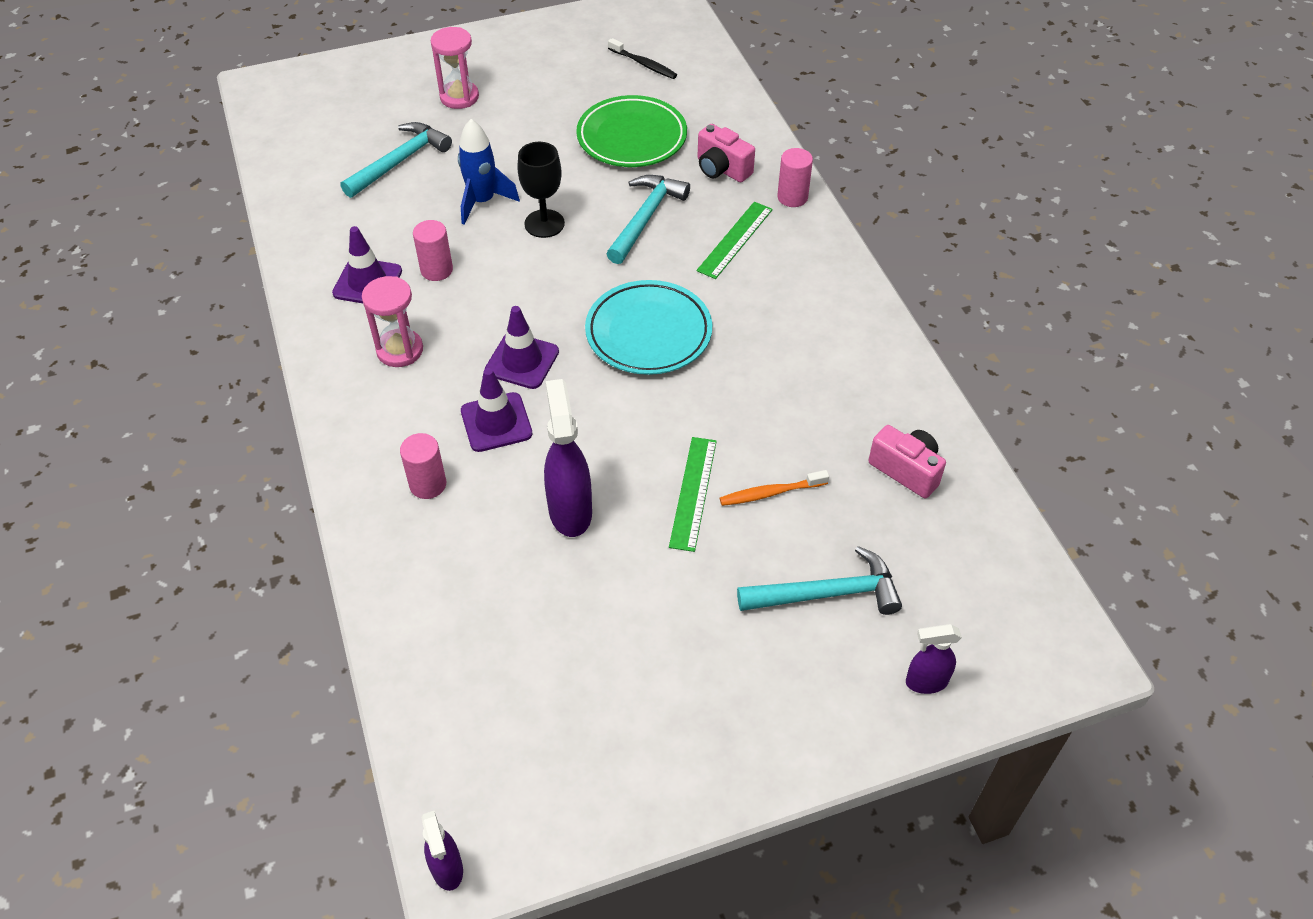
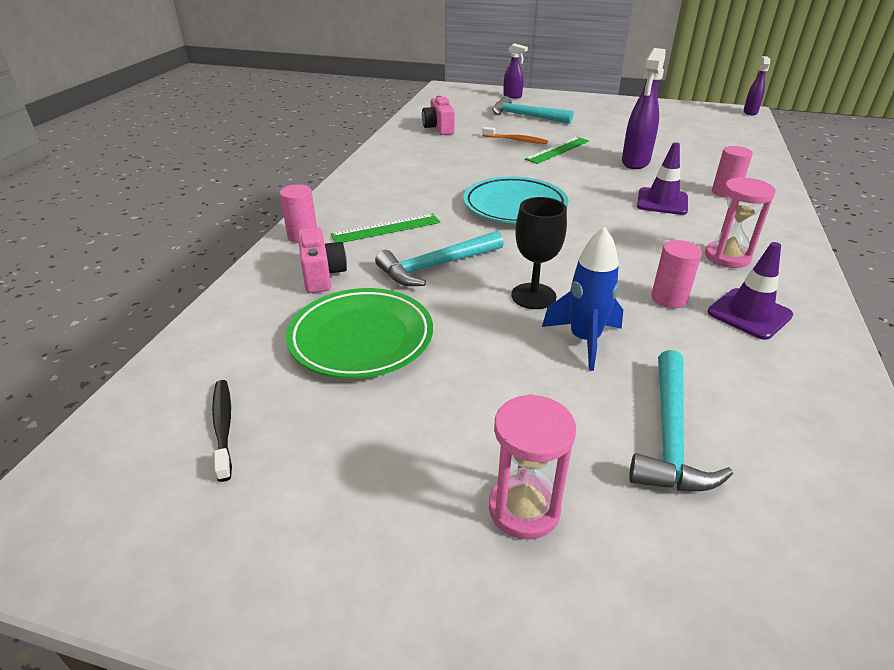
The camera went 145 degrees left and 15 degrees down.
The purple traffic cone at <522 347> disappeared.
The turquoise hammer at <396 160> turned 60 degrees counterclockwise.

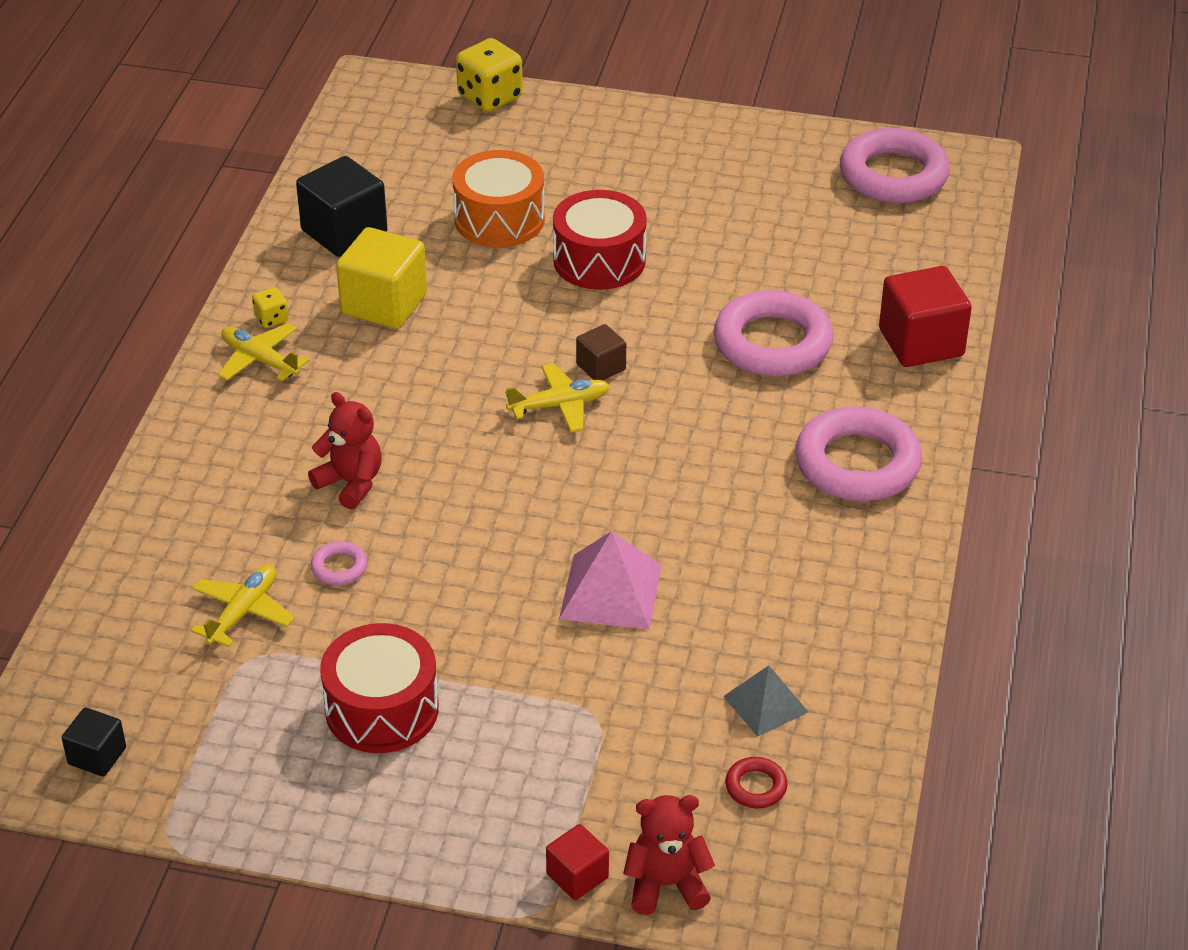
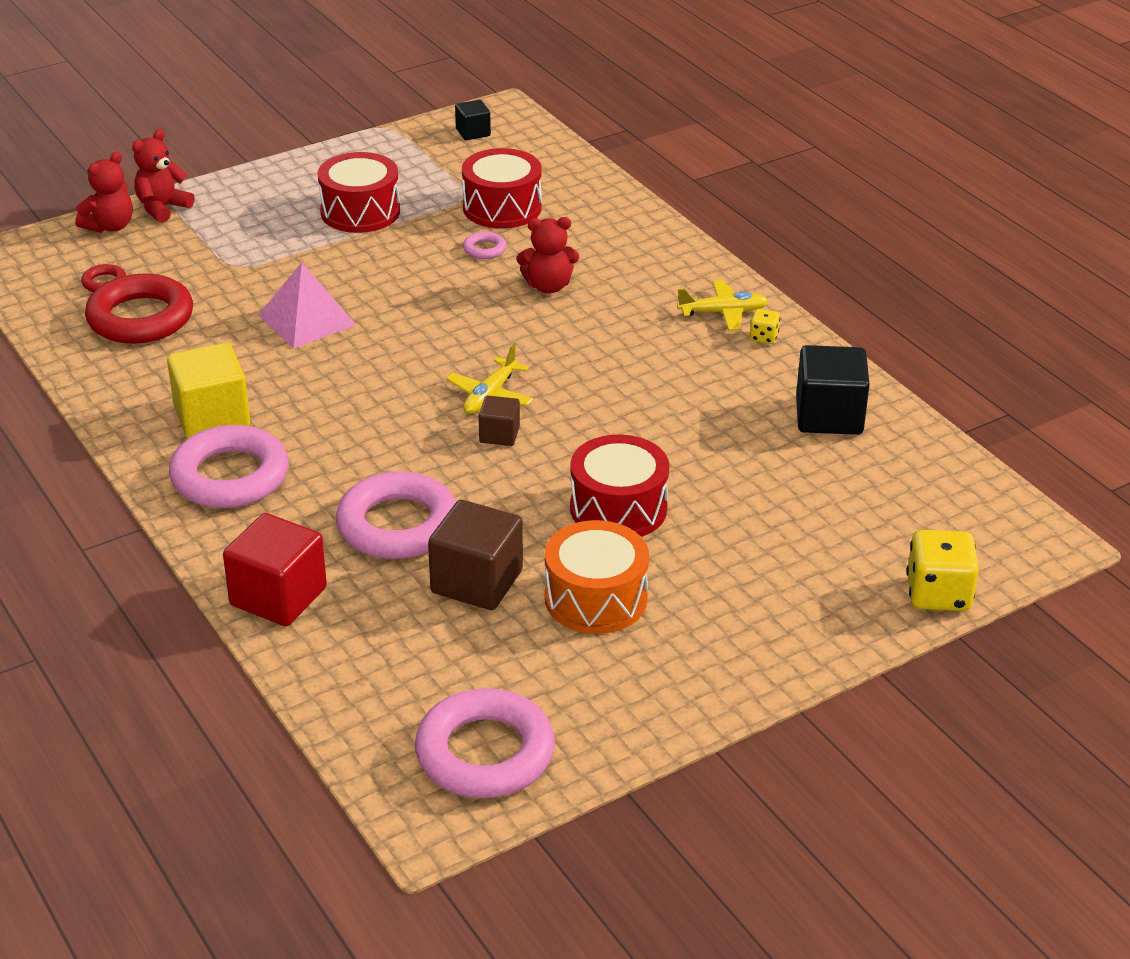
The camera went 135 degrees right and 5 degrees down.
The brown cube at <475 555> appeared.
The yellow cube moved from <381 278> to <208 390>.
The orange drum moved from <498 198> to <597 577>.
The yellow plane at <243 606> was replaced by the red drum at <502 188>.
The red cube at <577 862> was replaced by the red teddy bear at <163 176>.
The grey pyramid at <765 701> was replaced by the red ring at <139 309>.

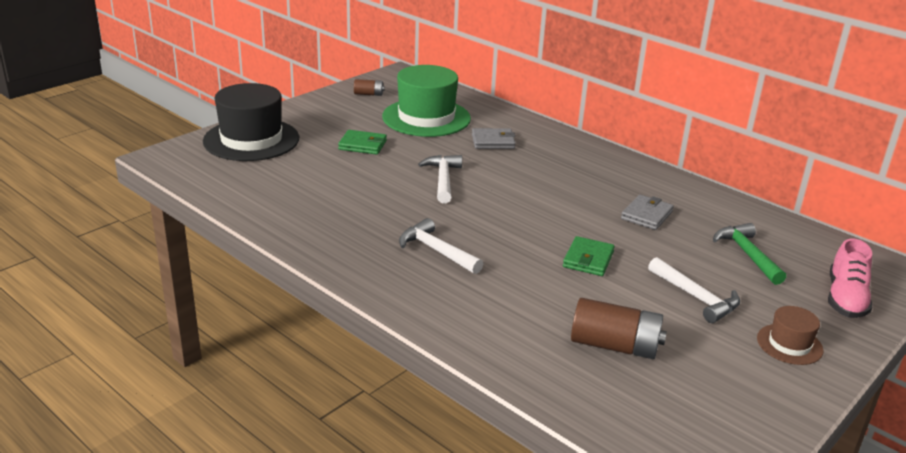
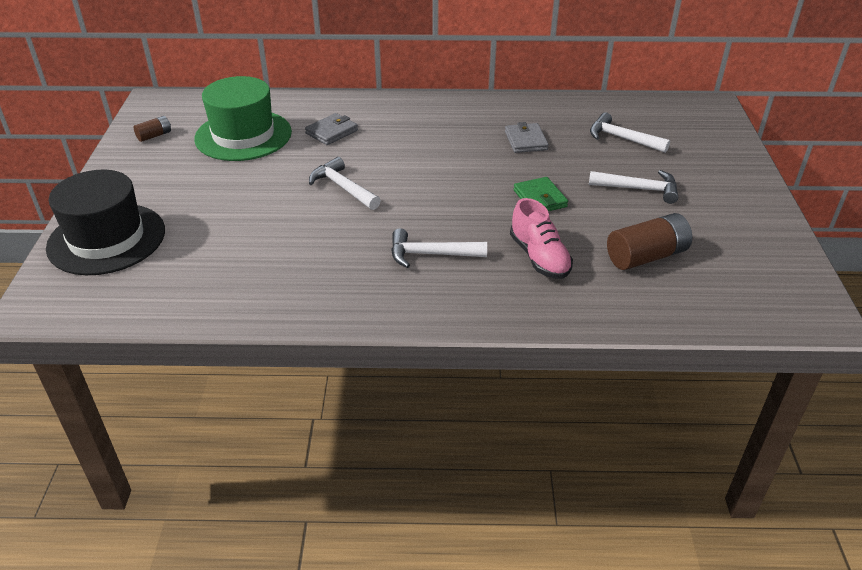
The camera went 40 degrees left and 10 degrees up.
The green wallet at <362 142> disappeared.
The brown hat at <790 335> disappeared.
The pink shoe moved from <850 278> to <541 238>.
The green hammer at <749 254> became the white hammer at <630 132>.

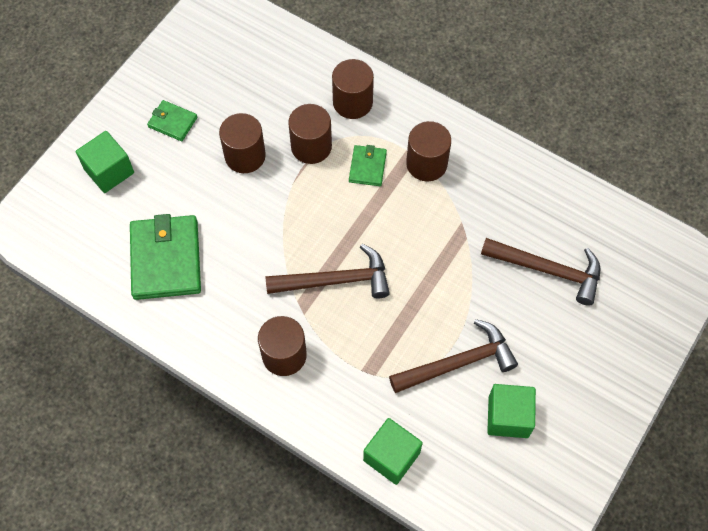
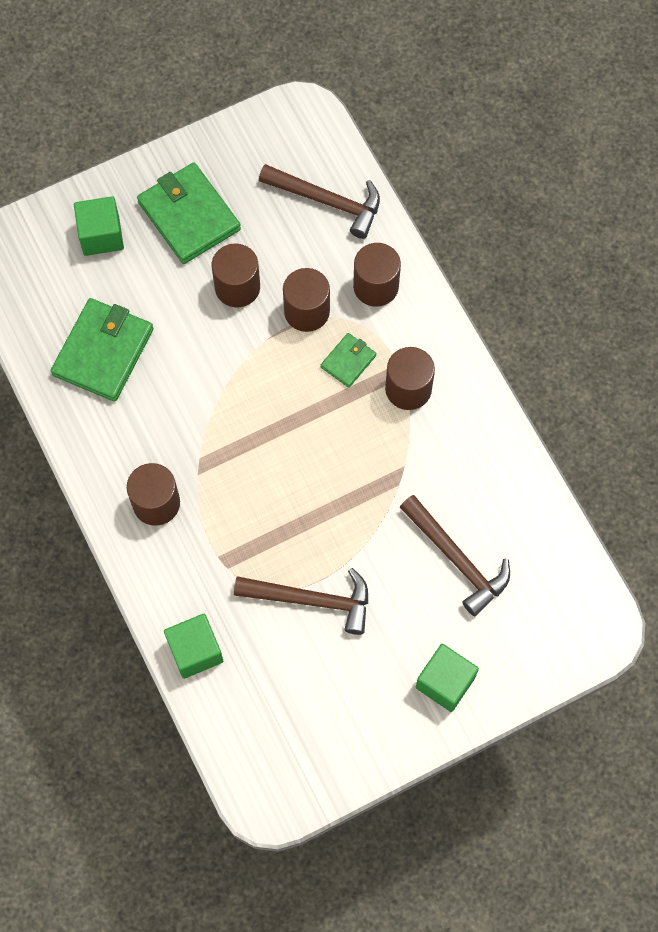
The camera went 30 degrees right and 5 degrees up.
The brown hammer moved from <327 271> to <319 201>.
The green cube moved from <511 411> to <447 678>.
The green wallet at <172 120> changed to 1.95 times the size.

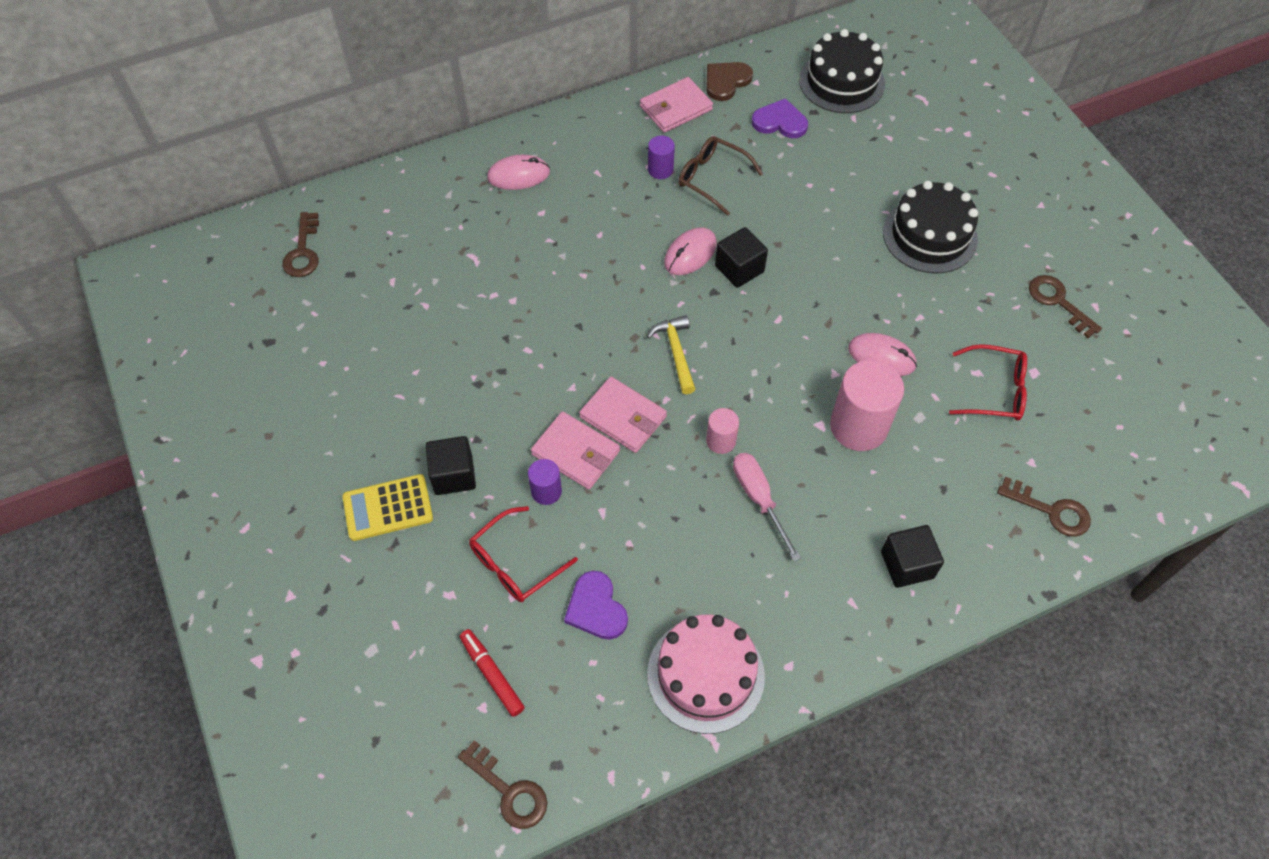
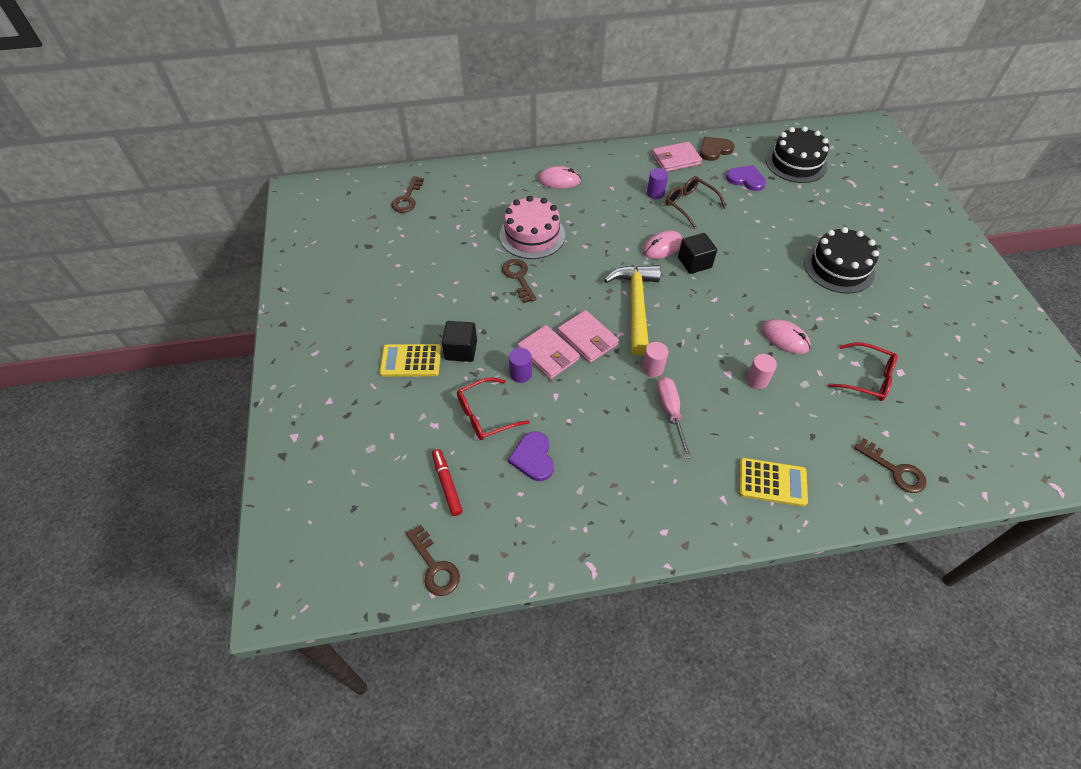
The camera went 15 degrees right and 5 degrees down.
The pink cake moved from <706 674> to <532 227>.
The brown key moved from <1065 306> to <519 281>.
The black cube at <912 556> was replaced by the yellow calculator at <773 482>.
The yellow hammer at <671 354> changed to 1.76 times the size.
The pink cylinder at <867 405> changed to 0.51 times the size.

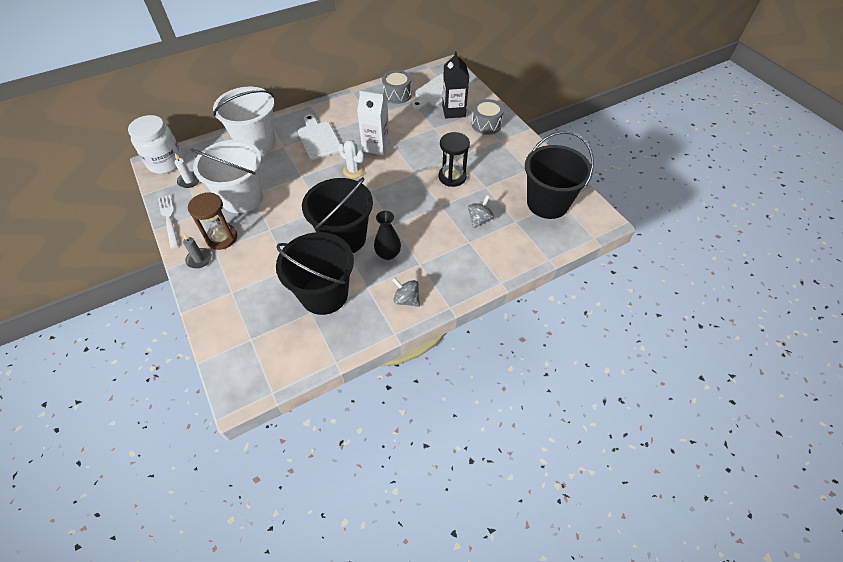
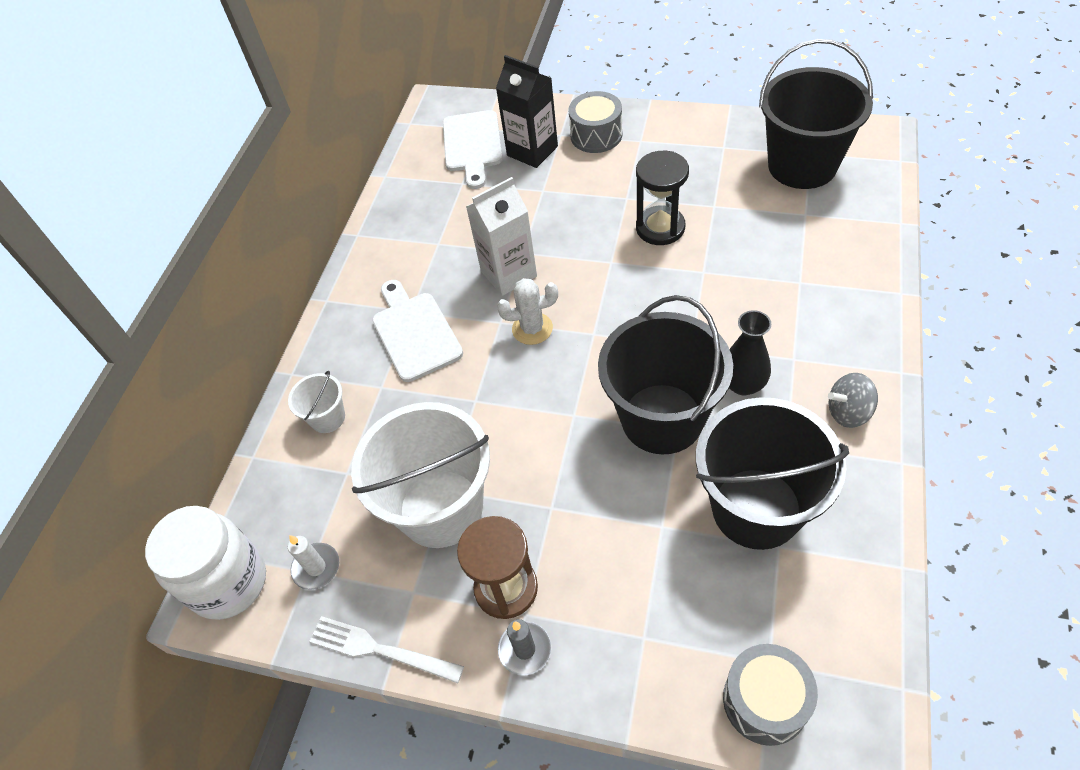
The camera went 40 degrees left and 0 degrees up.
The grey spinning top at <481 211> disappeared.
The grey drum moved from <397 87> to <770 695>.
The white cutting board at <319 137> turned 45 degrees clockwise.
The white bucket at <244 120> changed to 0.45 times the size.

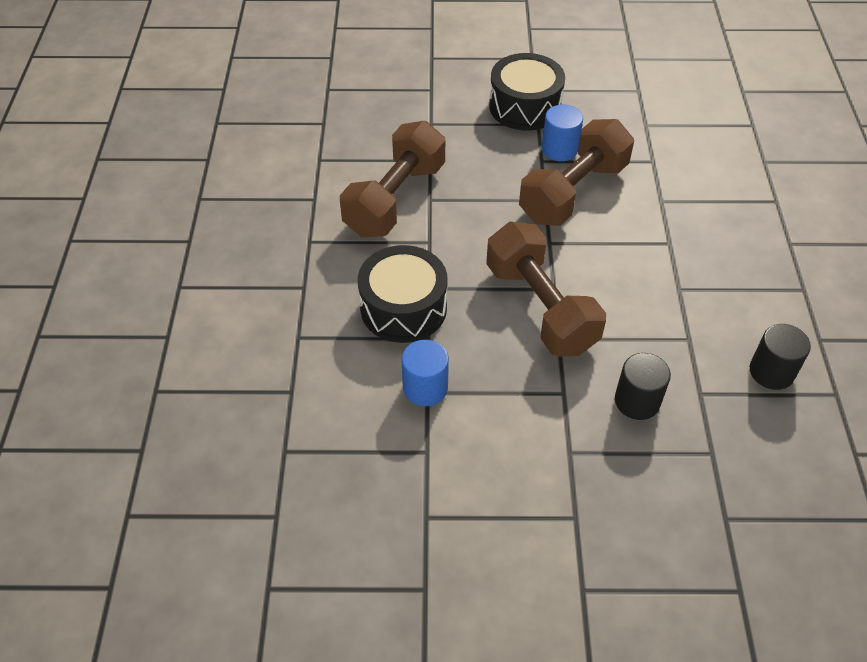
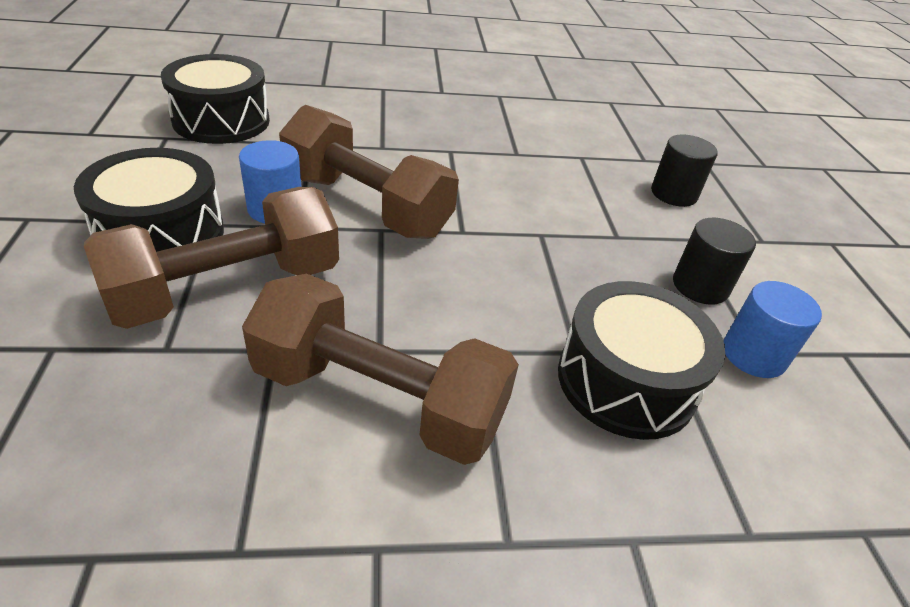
The camera went 100 degrees left and 10 degrees down.
The black drum at <215 99> appeared.
The brown dumbbell moved from <546 289> to <211 258>.
The black cylinder moved from <780 357> to <714 261>.

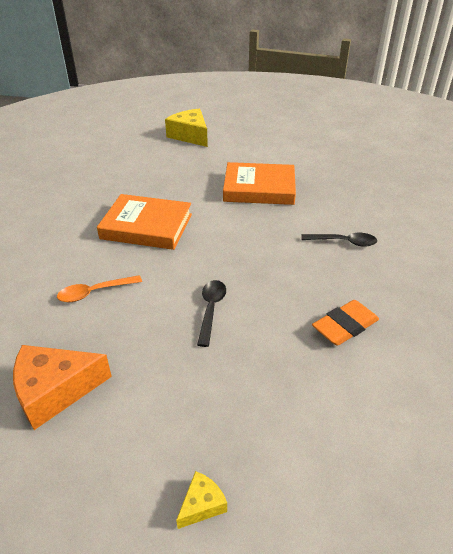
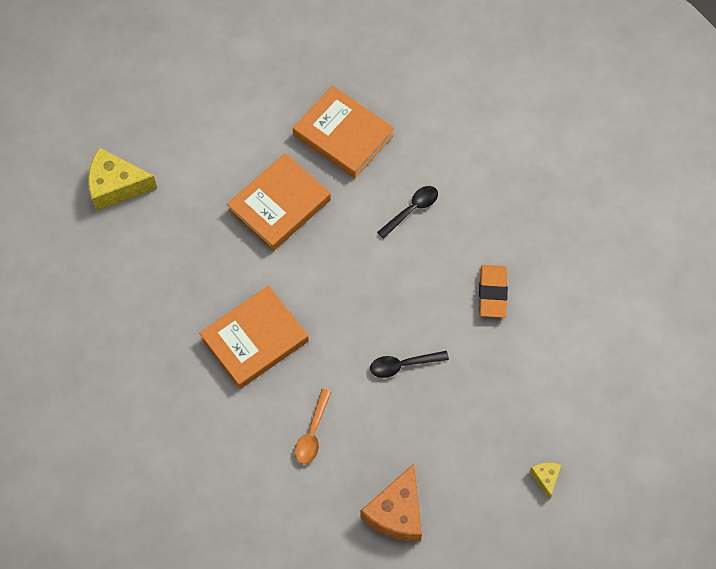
The camera went 50 degrees left and 25 degrees up.
The orange book at <343 132> appeared.
The black spoon at <211 313> turned 60 degrees counterclockwise.

